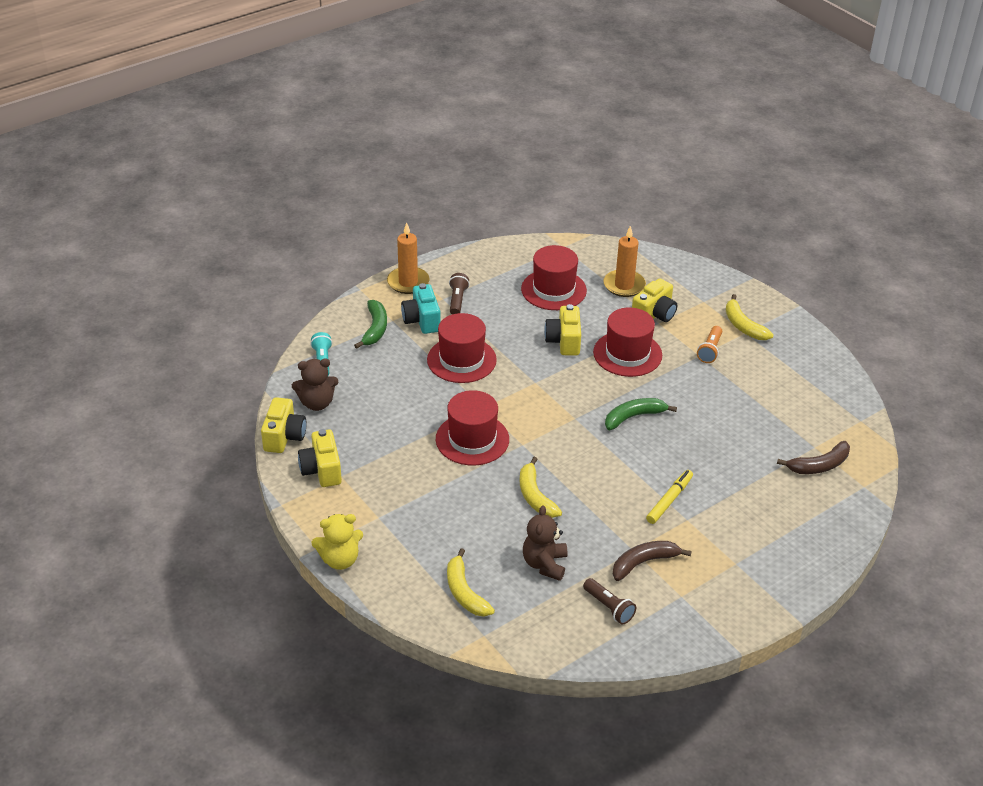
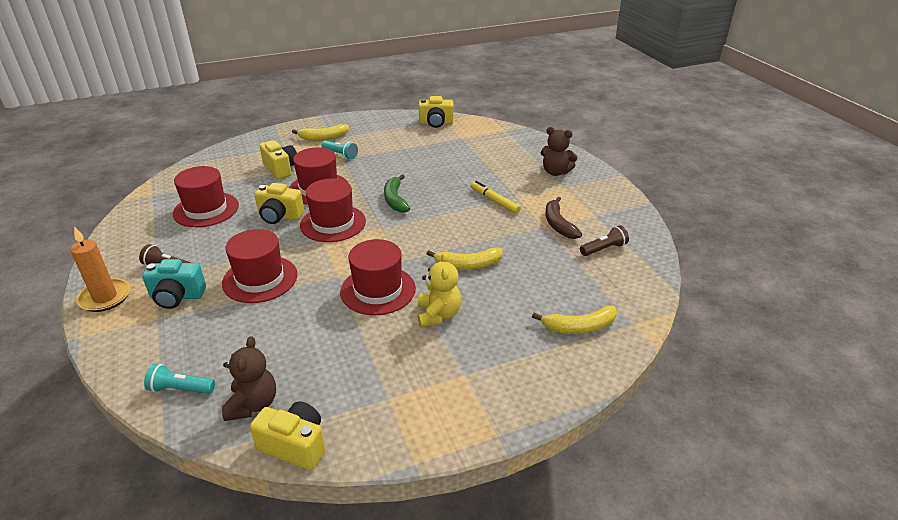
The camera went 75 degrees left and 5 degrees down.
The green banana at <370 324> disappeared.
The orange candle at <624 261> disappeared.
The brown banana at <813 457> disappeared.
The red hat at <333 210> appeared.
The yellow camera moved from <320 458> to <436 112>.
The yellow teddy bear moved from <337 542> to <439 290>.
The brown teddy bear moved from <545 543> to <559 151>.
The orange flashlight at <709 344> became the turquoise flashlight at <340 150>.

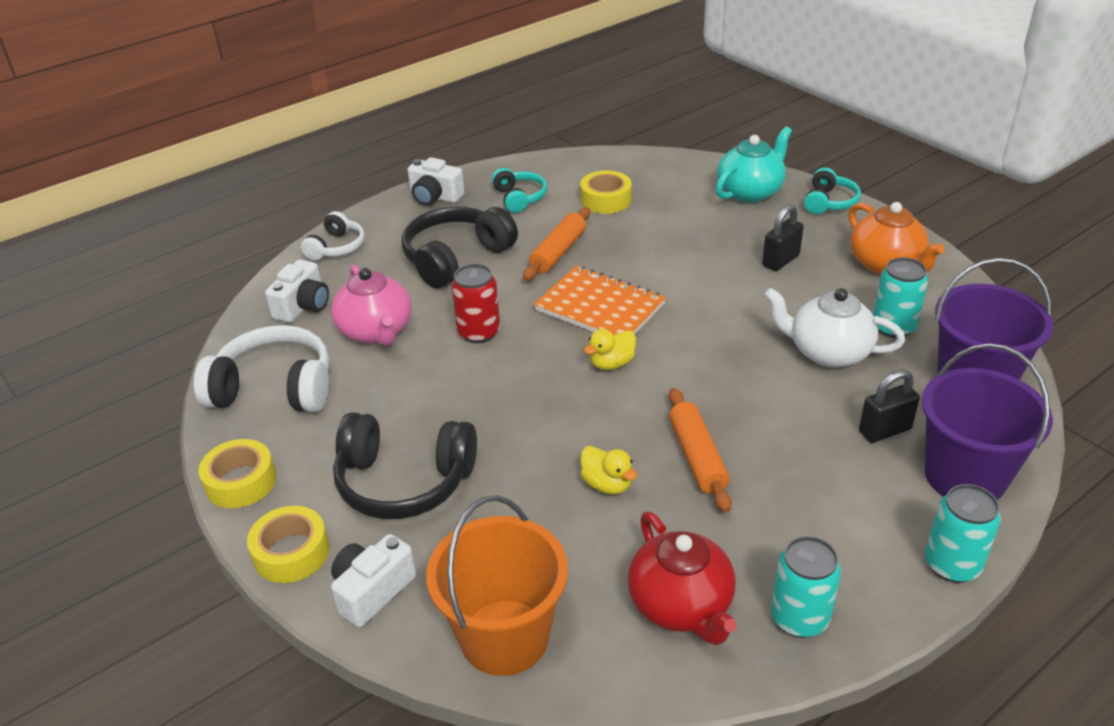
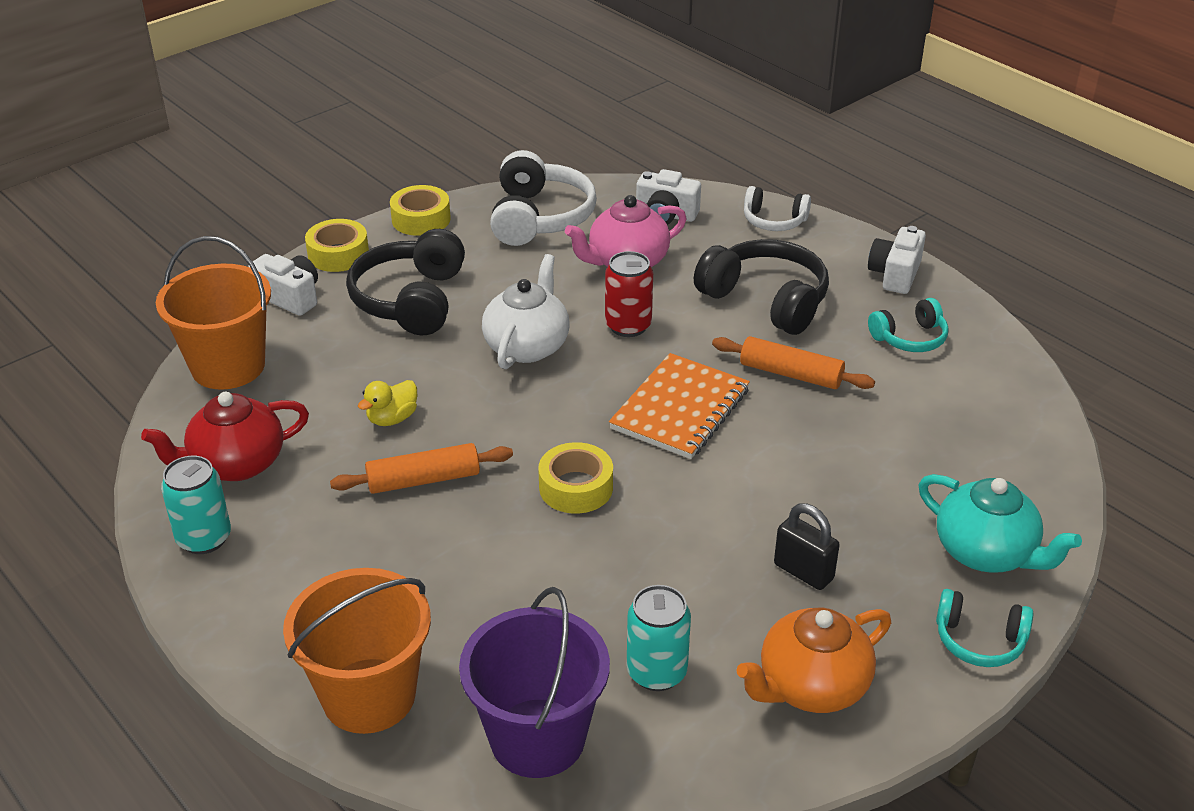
The camera went 85 degrees right and 0 degrees up.
The yellow duck at <610 349> disappeared.
The black padlock at <889 406> disappeared.
The turquoise can at <963 533> disappeared.
The yellow tape moved from <606 192> to <575 478>.
The white teapot moved from <834 328> to <525 311>.
The purple bucket at <987 421> became the orange bucket at <357 651>.

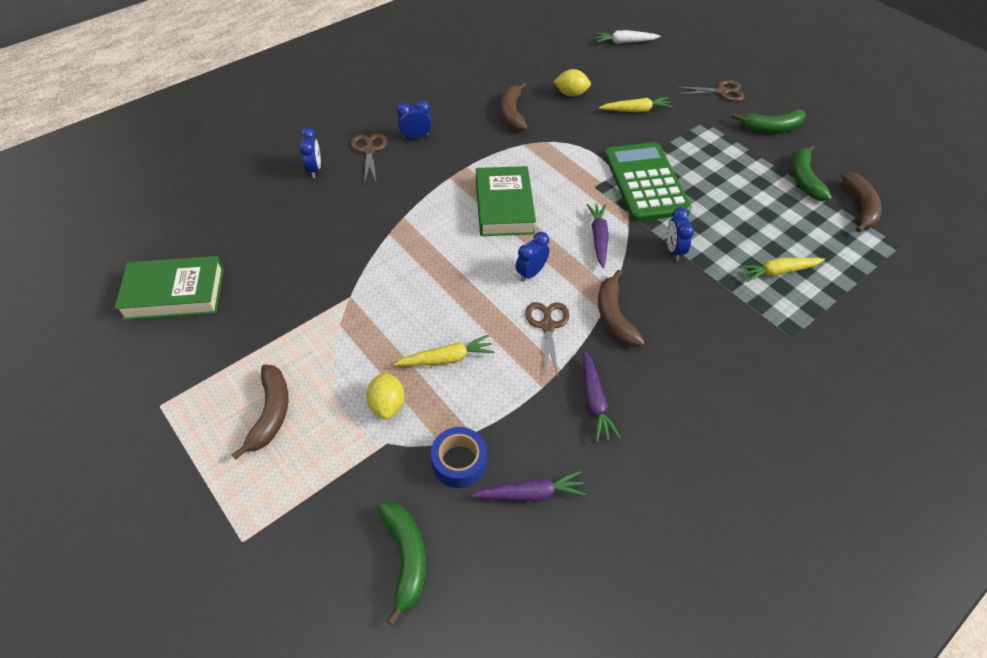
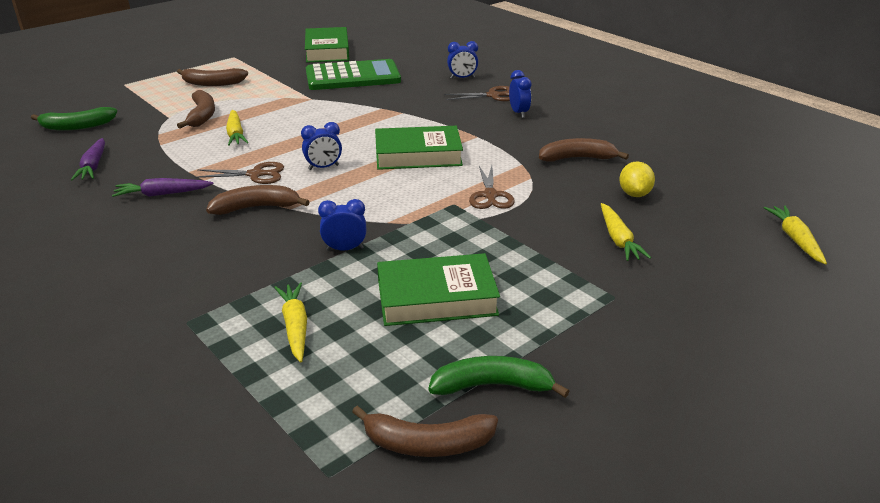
The camera went 90 degrees right and 20 degrees down.
The blue tape at <459 457> disappeared.
The purple carrot at <597 236> disappeared.
The green banana at <769 120> disappeared.
The green book at <438 289> appeared.
The green calculator moved from <648 181> to <353 74>.
The brown scissors moved from <710 90> to <492 187>.
The yellow lemon at <385 395> was replaced by the brown banana at <196 109>.
The white carrot at <627 37> became the yellow carrot at <795 235>.
The blue clock at <532 257> turned 120 degrees clockwise.

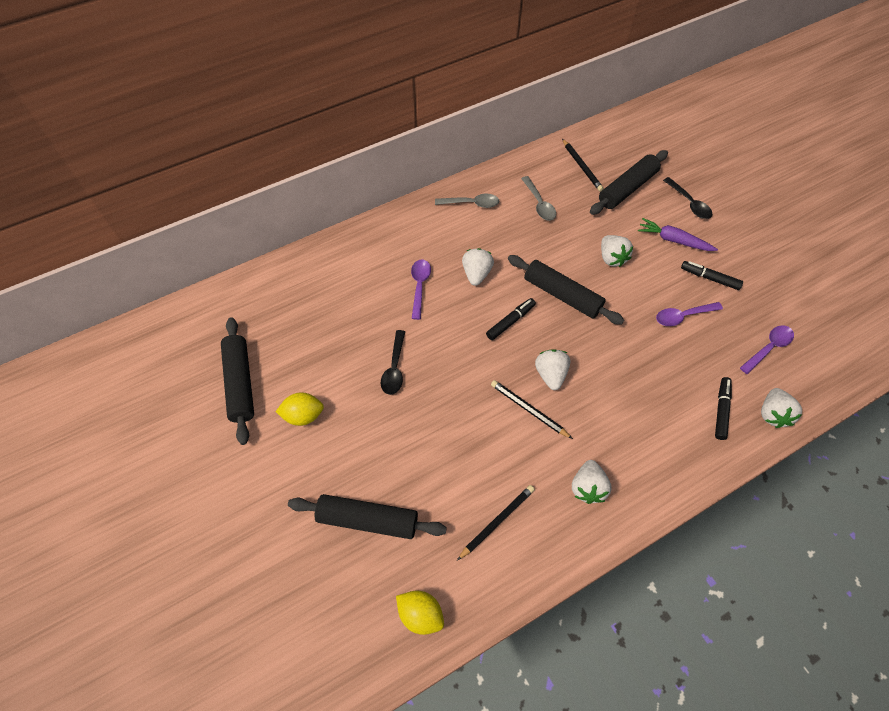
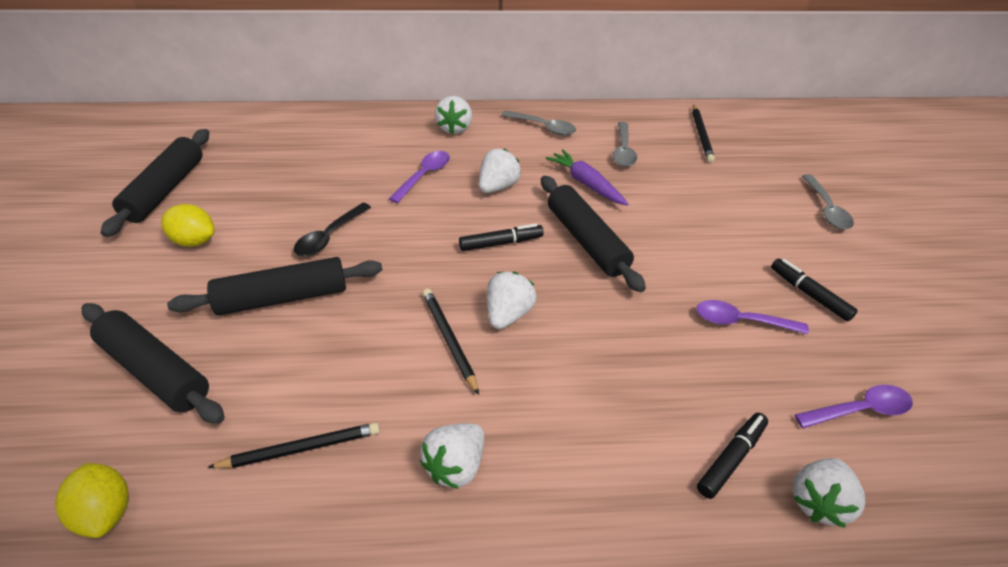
The camera went 25 degrees right and 15 degrees down.
The black rolling pin moved from <629 182> to <274 286>.
The white strawberry moved from <617 251> to <453 115>.
The purple carrot moved from <678 234> to <587 177>.
The black spoon at <687 198> became the grey spoon at <828 202>.

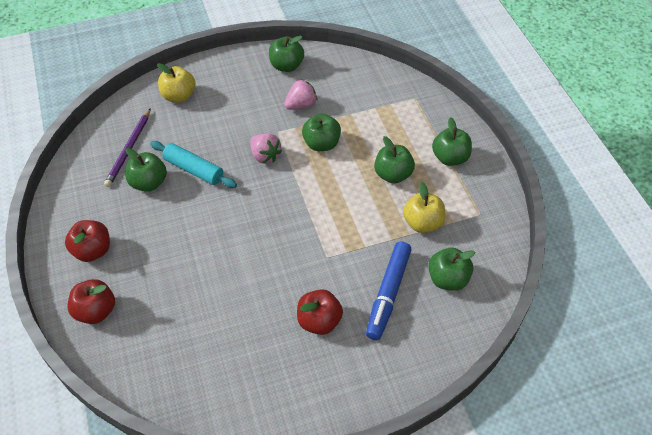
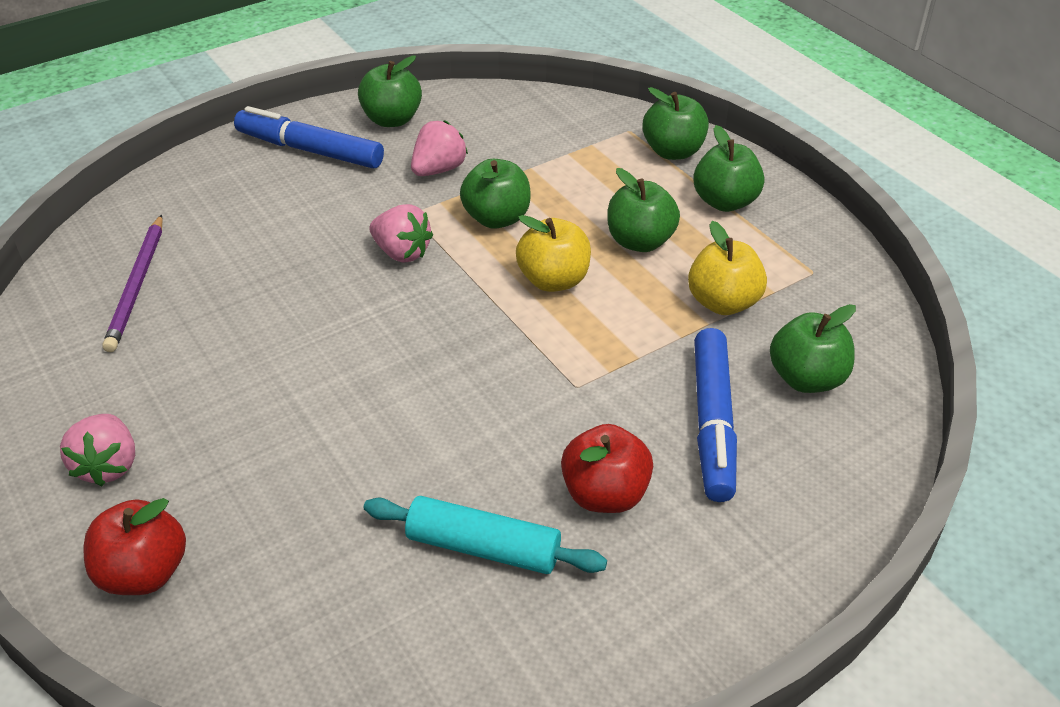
The camera went 15 degrees left and 10 degrees down.
The blue marker at <309 137> appeared.
The green apple moved from <146 170> to <675 123>.
The turquoise rolling pin moved from <193 164> to <485 535>.
The yellow apple moved from <176 82> to <553 253>.
The red apple at <87 241> was replaced by the pink strawberry at <97 450>.

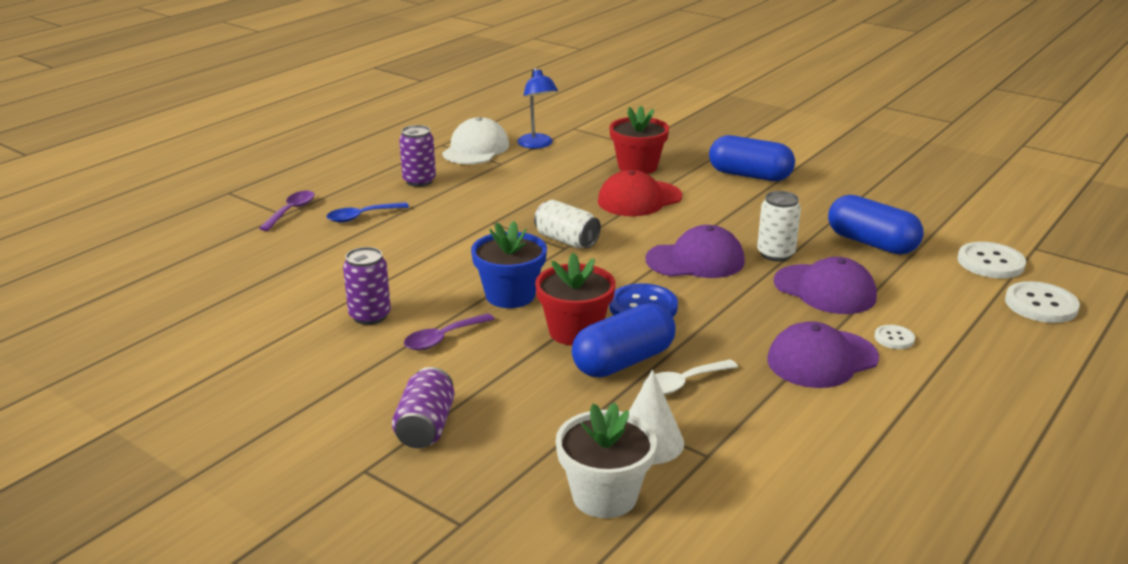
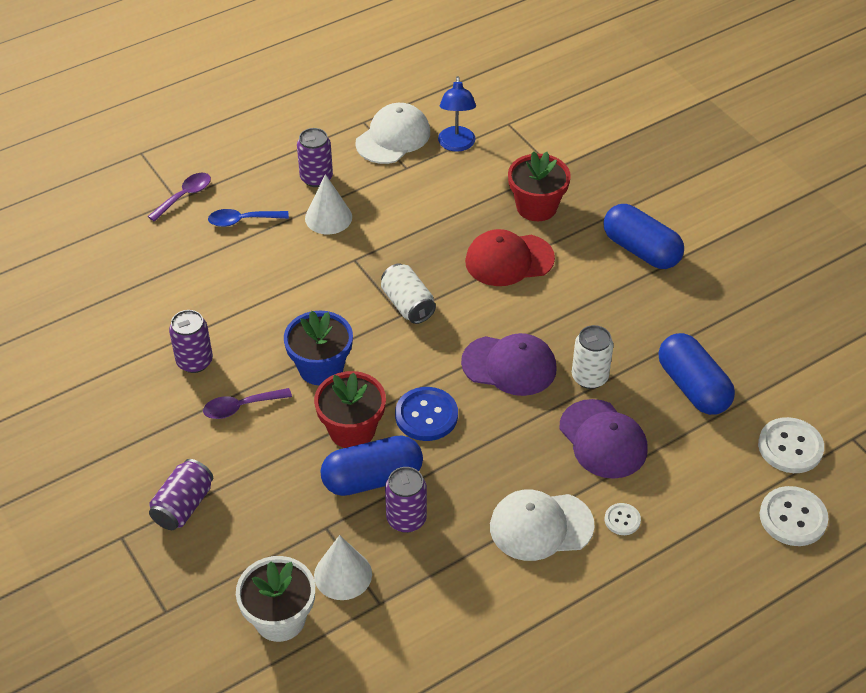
The camera went 20 degrees right and 20 degrees up.
The white cone at <328 204> appeared.
The white spoon at <690 377> was replaced by the purple can at <406 500>.
The purple cap at <823 354> became the white cap at <542 525>.

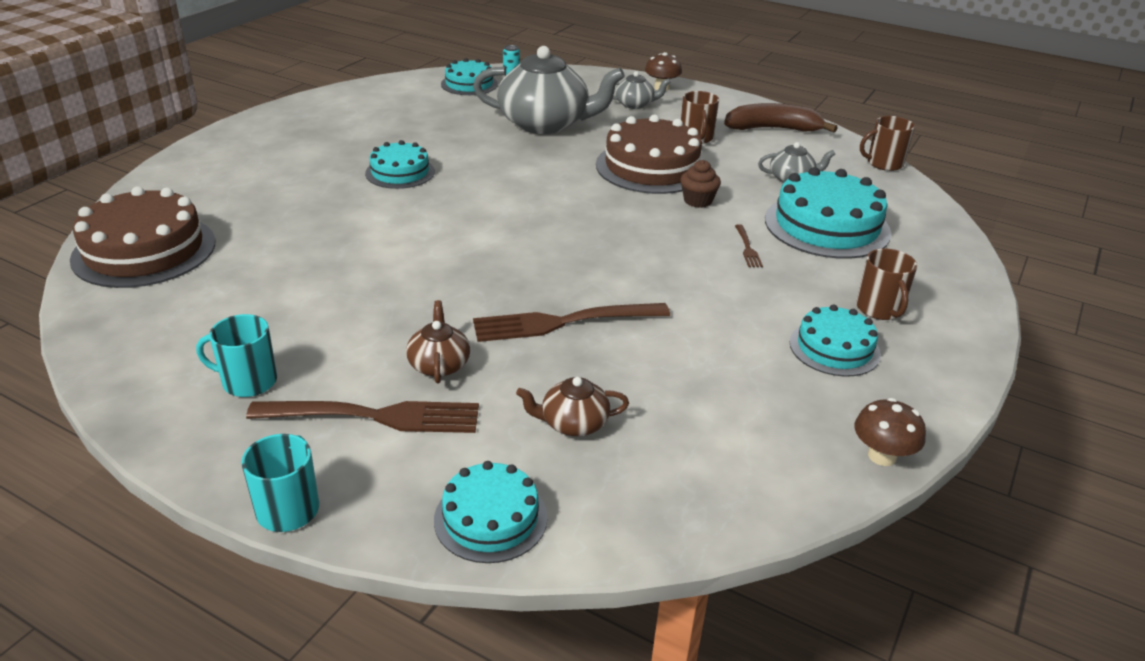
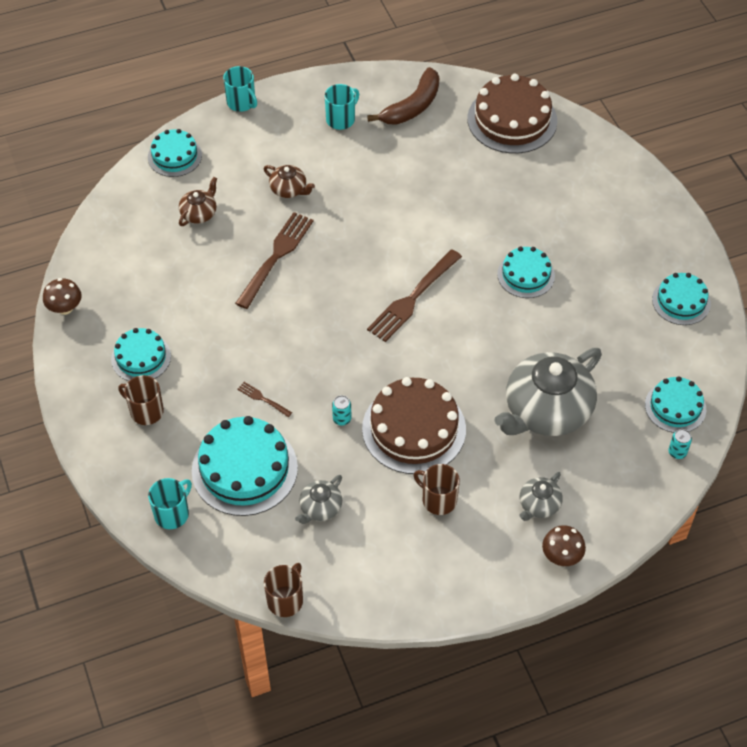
The camera went 130 degrees right and 20 degrees up.
The turquoise mug at <170 503> appeared.
The turquoise cake at <681 299> appeared.
The brown fork moved from <362 417> to <414 295>.
The brown banana moved from <781 117> to <403 96>.
The brown cupcake at <700 184> was replaced by the turquoise can at <341 410>.

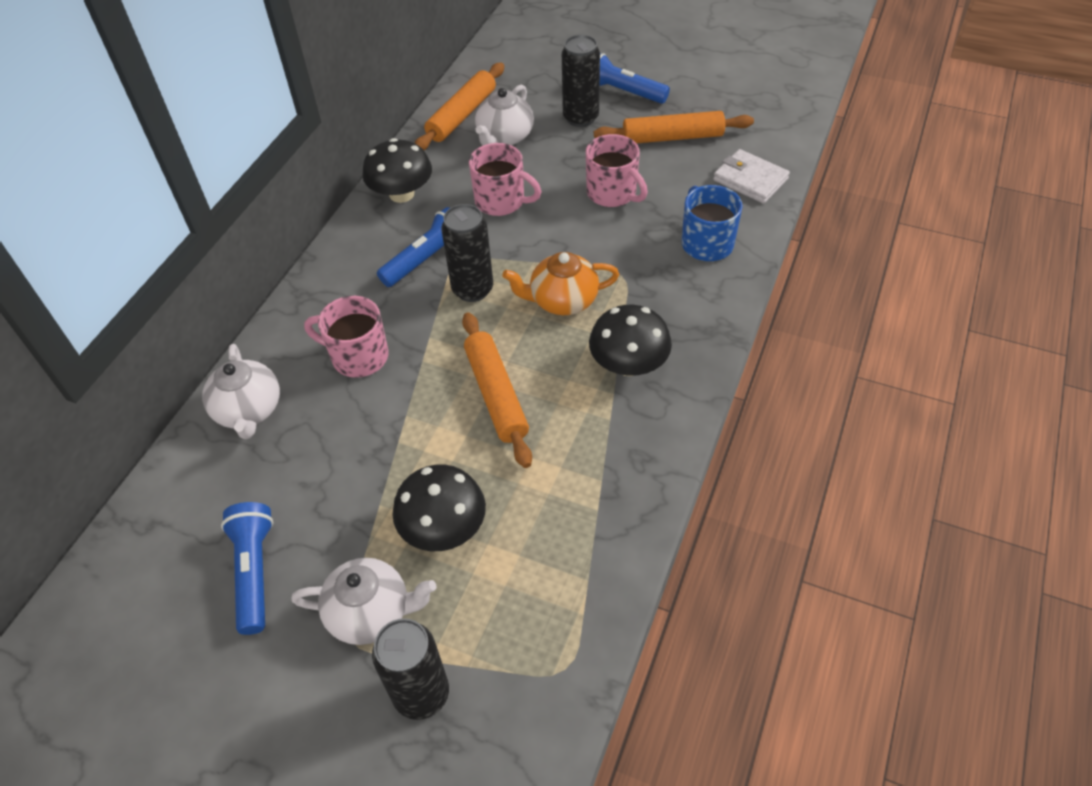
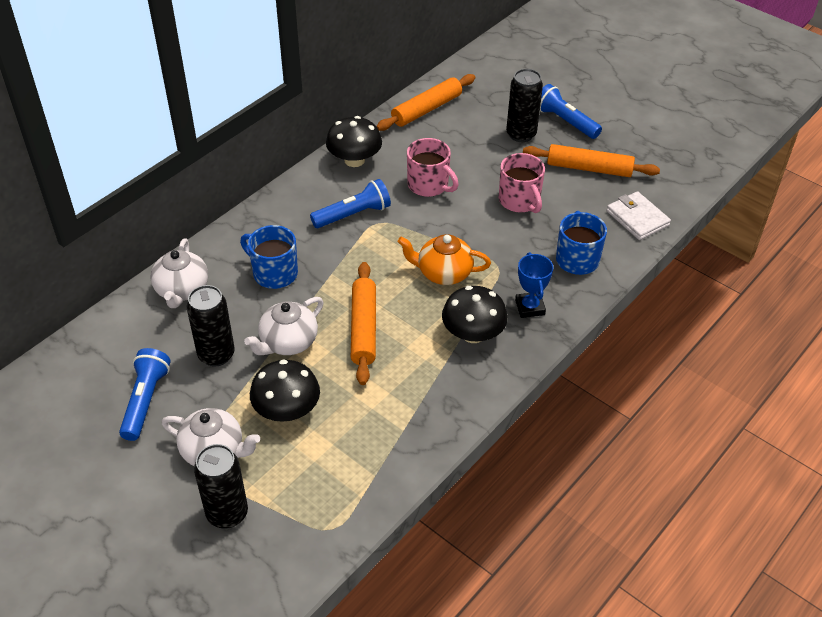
The camera went 15 degrees right and 5 degrees down.
The blue trophy at <534 285> appeared.
The black can moved from <467 253> to <211 325>.
The white teapot moved from <504 115> to <284 326>.
The pink mug at <346 337> became the blue mug at <269 257>.

